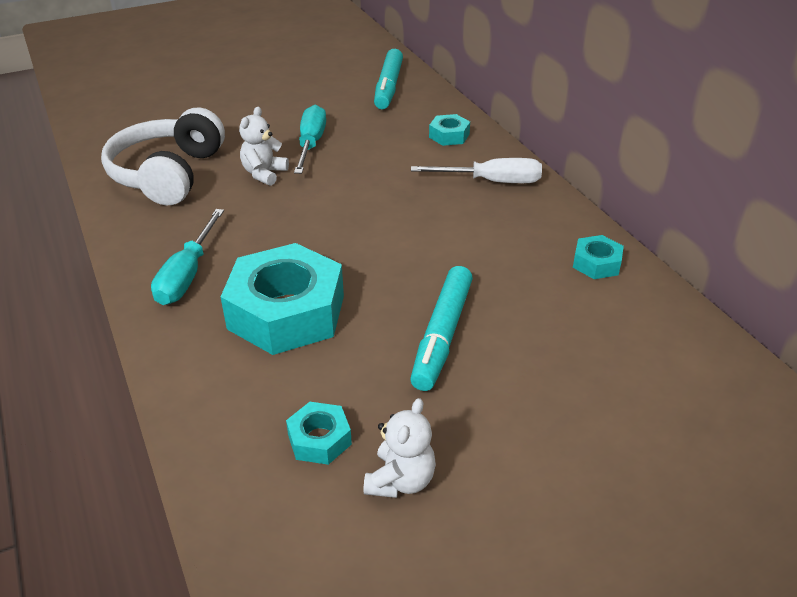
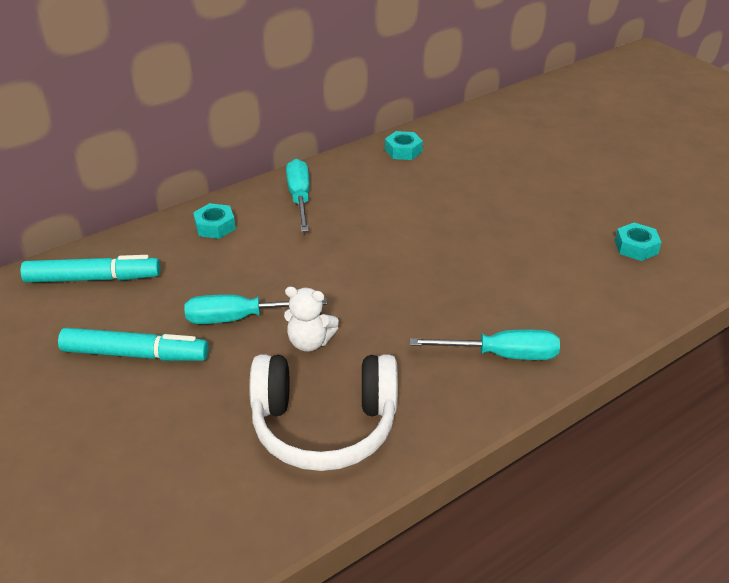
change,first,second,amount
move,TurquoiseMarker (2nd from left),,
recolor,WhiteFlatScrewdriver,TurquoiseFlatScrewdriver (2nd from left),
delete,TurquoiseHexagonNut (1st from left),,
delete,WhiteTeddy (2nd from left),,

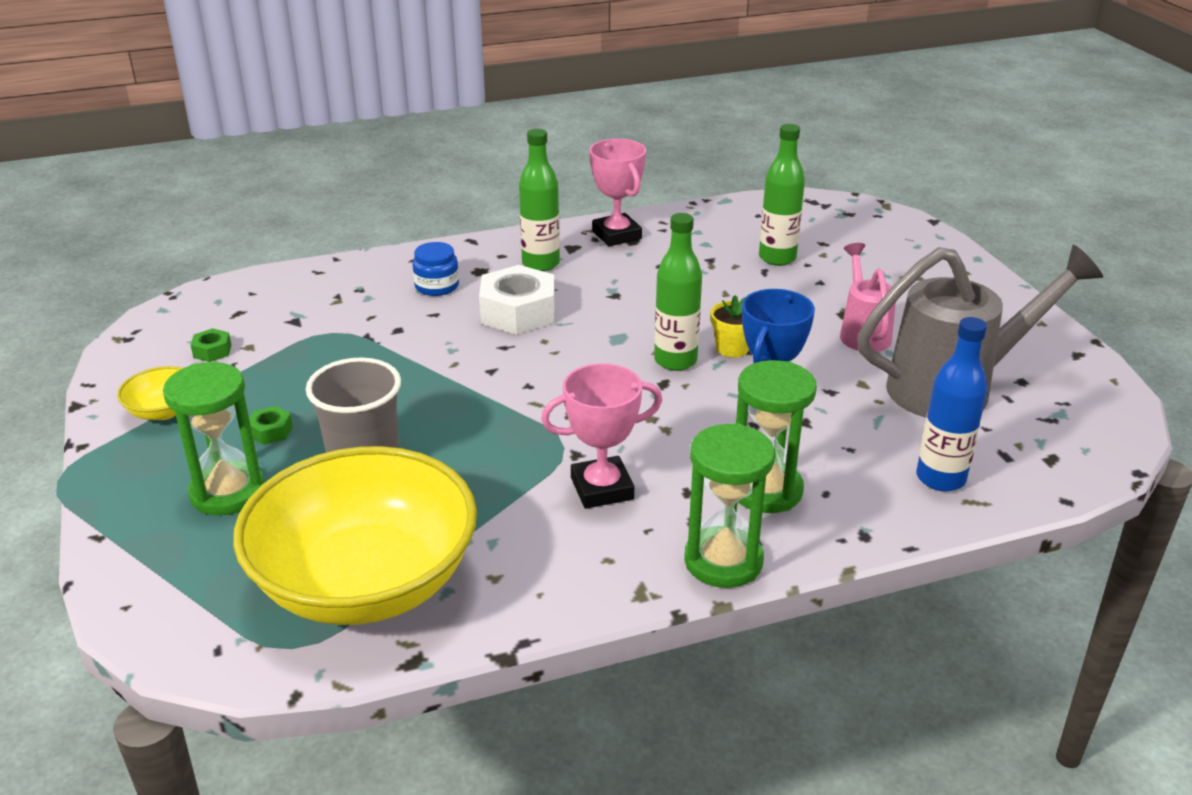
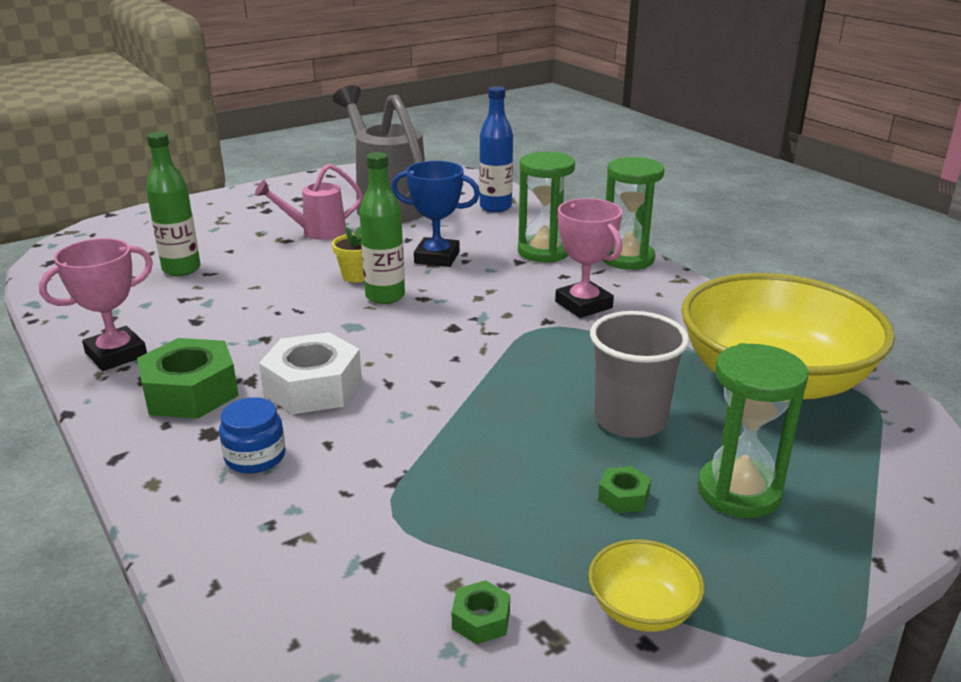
change,first,second,amount
replace,GreenFlask (1st from left),GreenHexagonNut (1st from left),

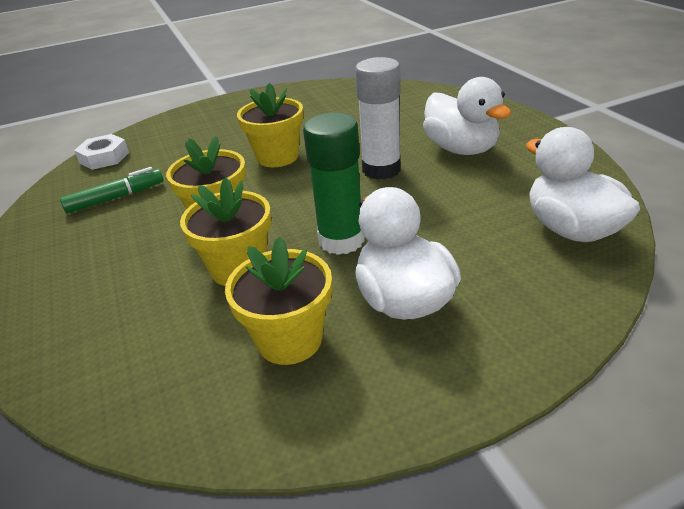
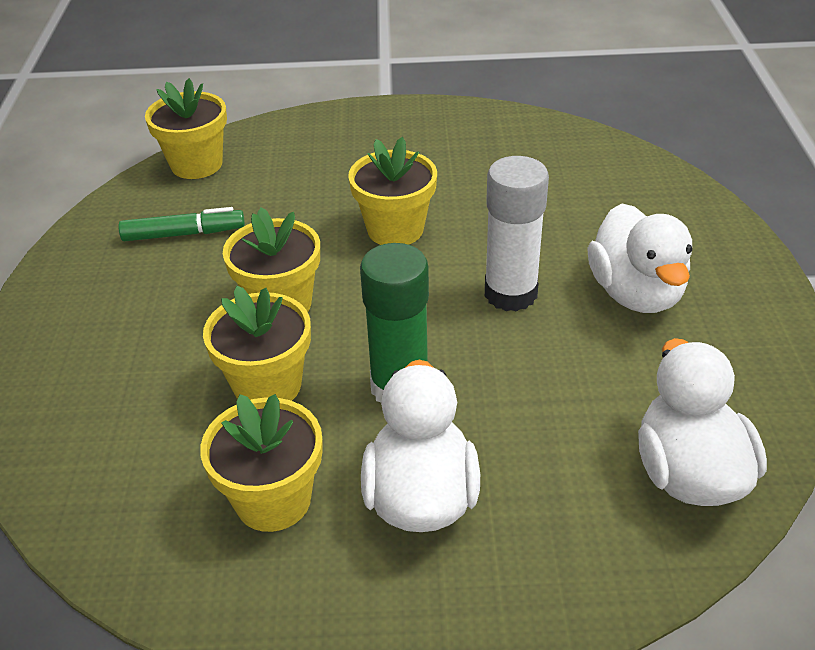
change,first,second,amount
replace,WhiteHexagonNut,GoldenPottedPlant (1st from left),

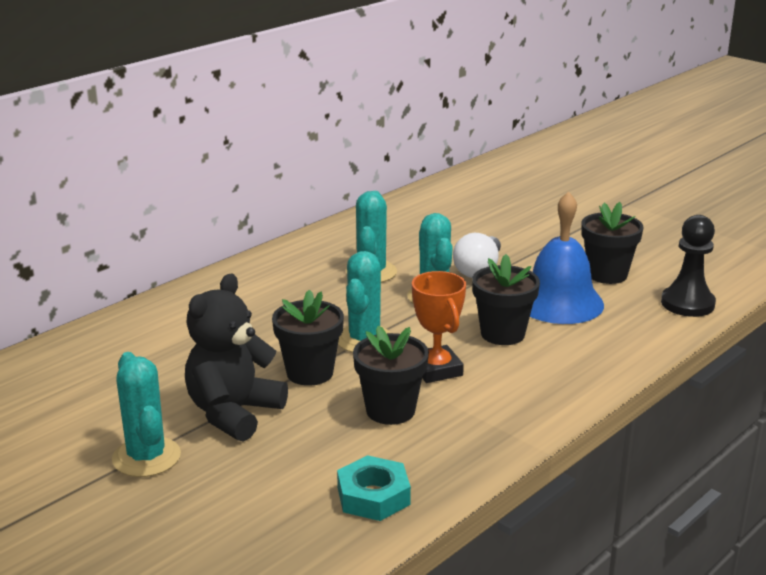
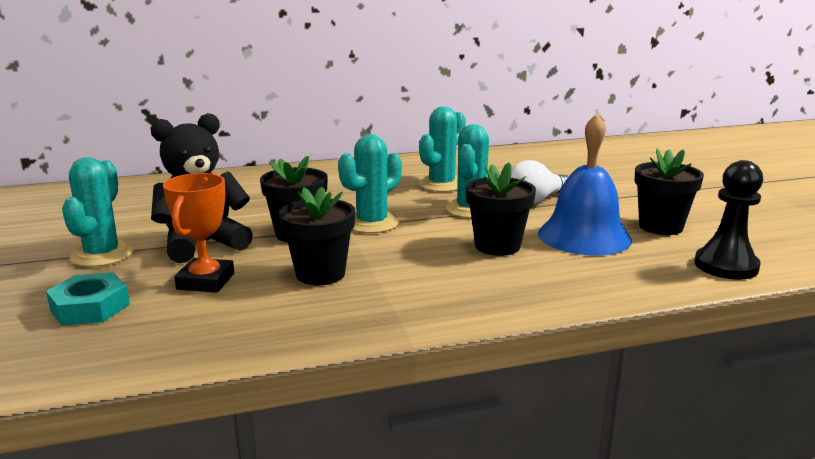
change,first,second,amount
move,TurquoiseHexagonNut,,
move,OrangeColouredTrophy,,

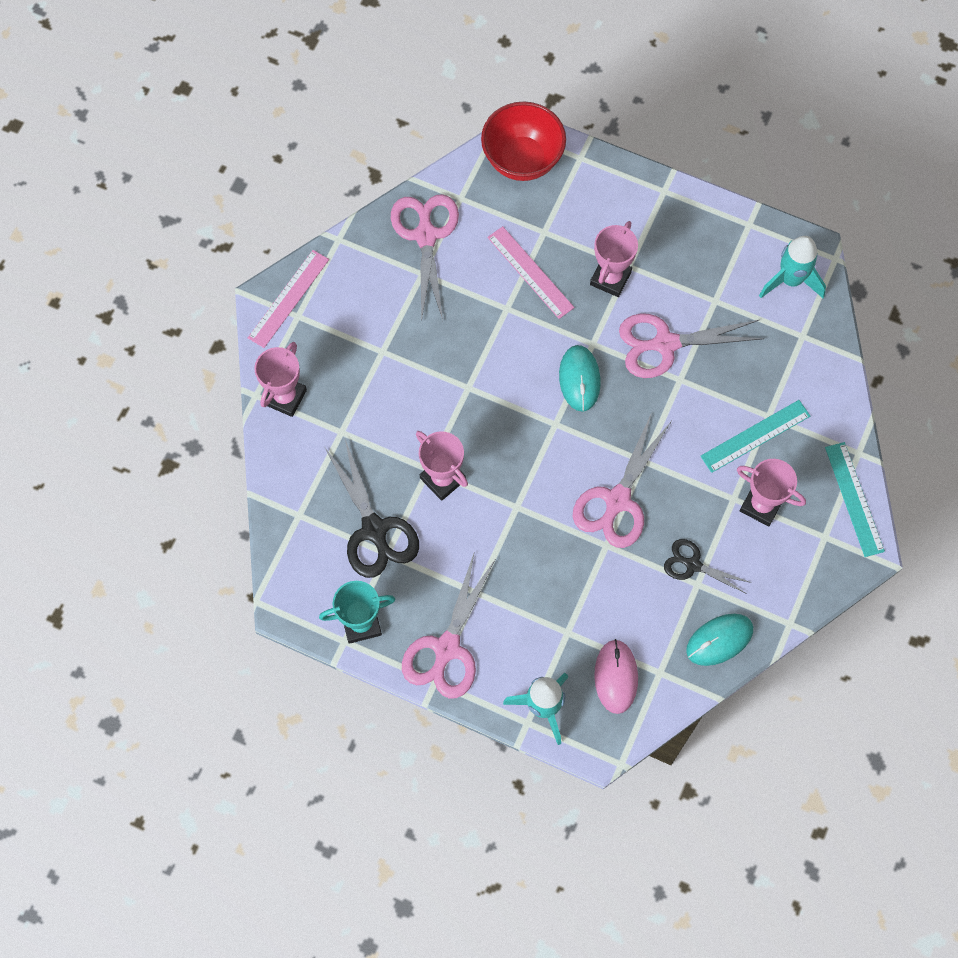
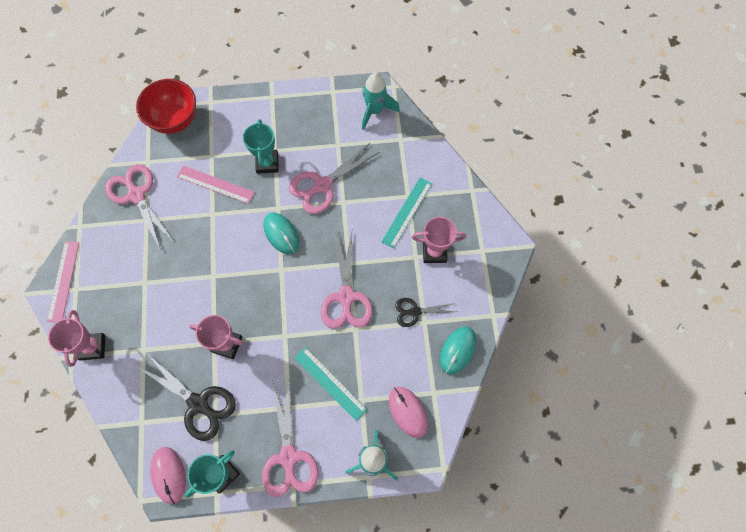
change,first,second,amount
insert,,PinkPcMouse (1st from left),
recolor,PinkTrophy (3rd from left),TurquoiseTrophy (2nd from left),
move,TurquoiseMeasuringStick (2nd from left in the first image),TurquoiseMeasuringStick (1st from left),

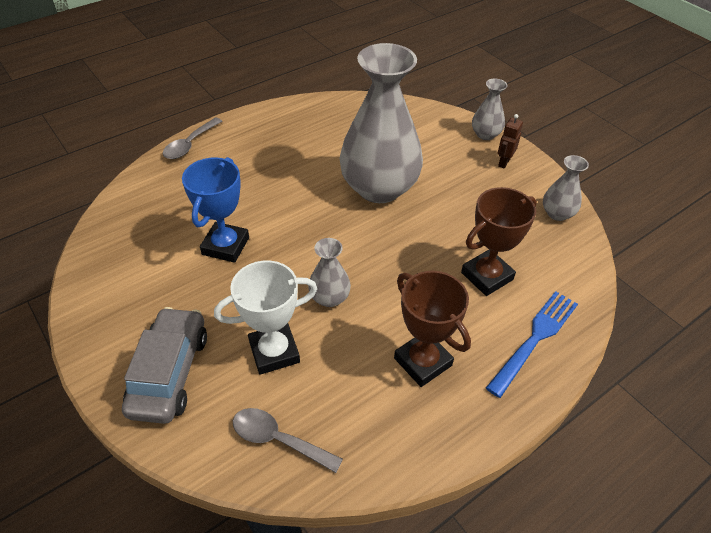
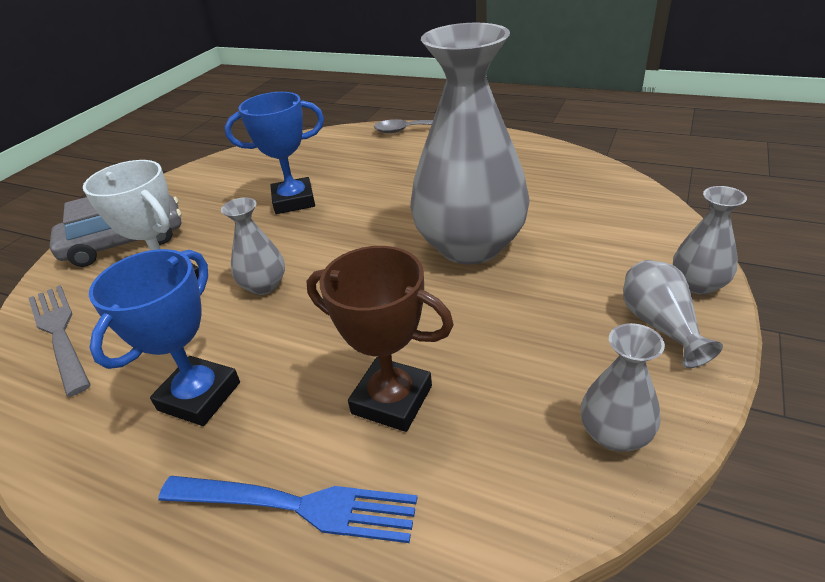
change,first,second,amount
replace,GreyTablespoon (2nd from left),GreyFork,
recolor,RussetTrophy (1st from left),BlueTrophy (1st from left),
replace,RussetRobotFigure,GreyVase (4th from left),

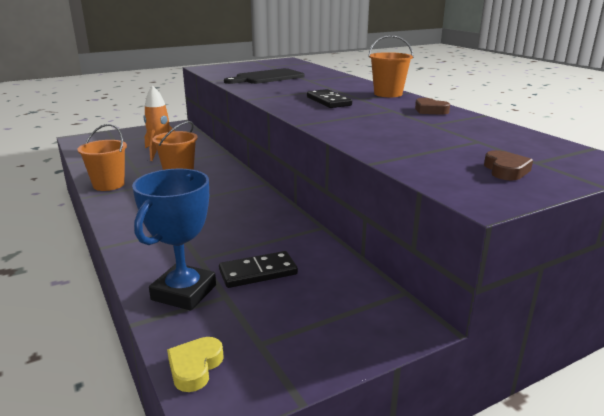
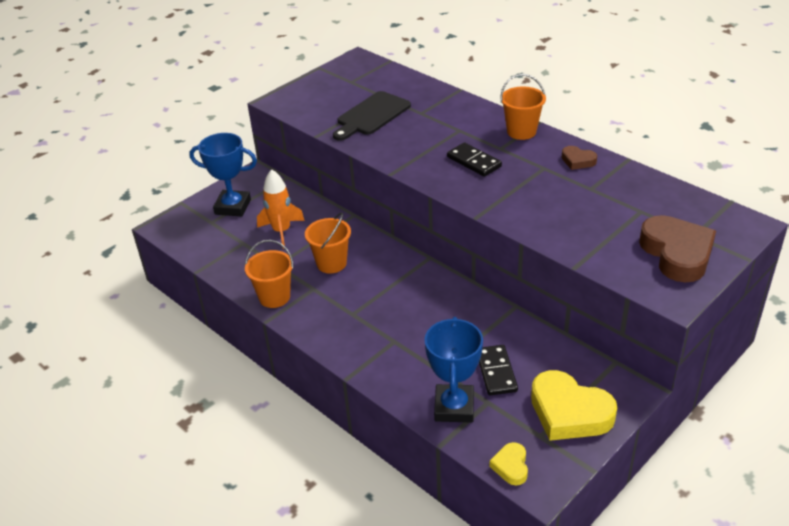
change,first,second,amount
insert,,BlueTrophy (1st from left),
rotate,JetBlackDomino (1st from left in the first image),JetBlackDomino (2nd from left),60 degrees counterclockwise
insert,,GoldenLoveHeart (2nd from left),
resize,RussetLoveHeart (2nd from left),,x2.05

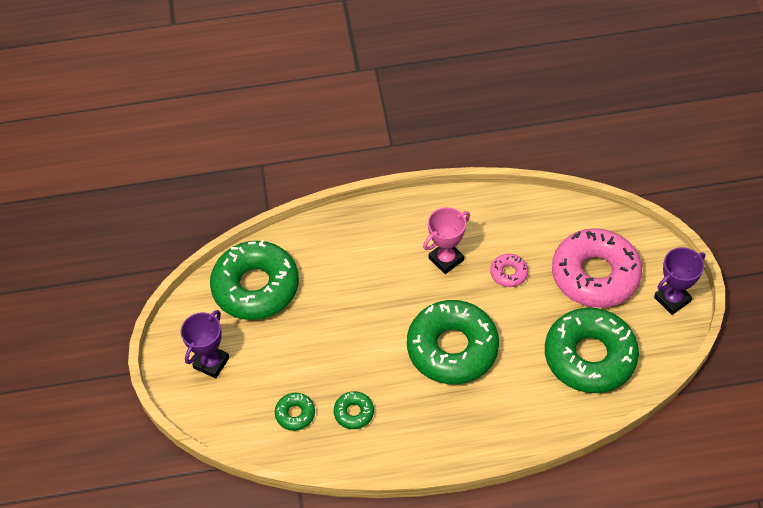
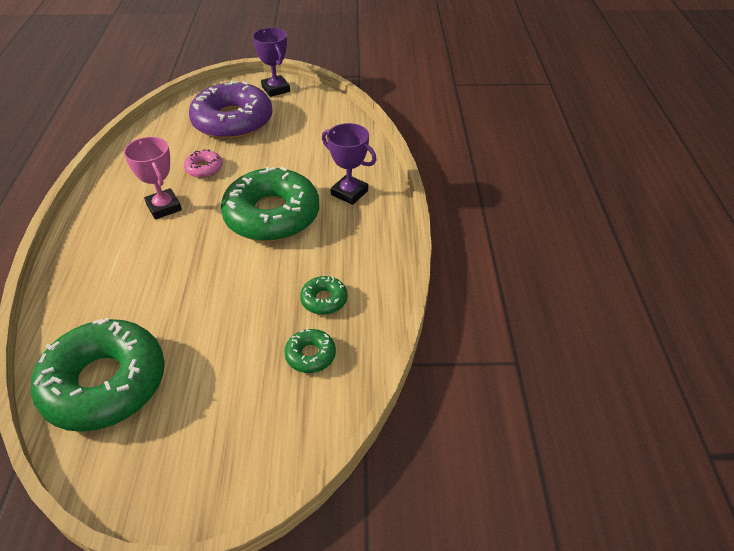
change,first,second,amount
recolor,PinkDonut (2nd from left),RoyalPurpleDonut,
move,RoyalPurpleTrophy (1st from left in the first image),RoyalPurpleTrophy (2nd from left),
delete,GreenDonut (5th from left),,

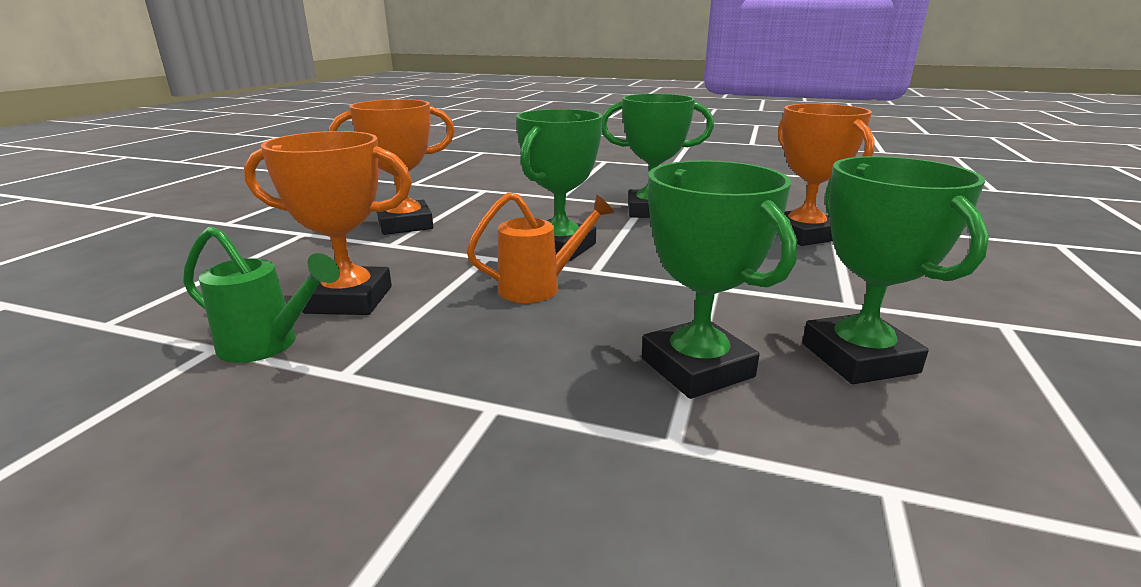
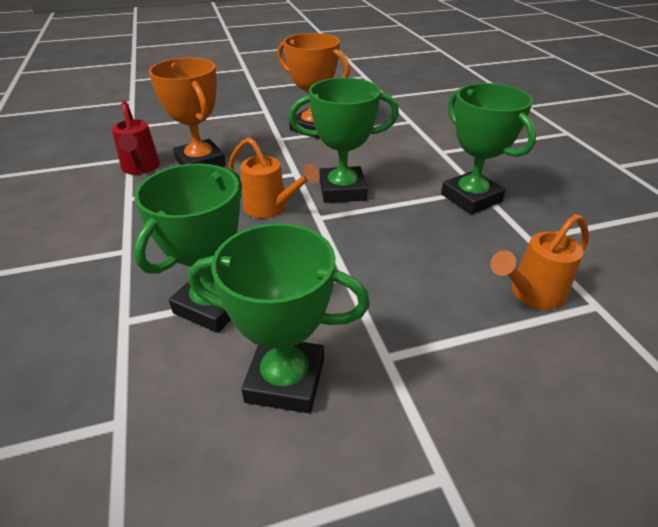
change,first,second,amount
recolor,GreenWateringCan,CrimsonWateringCan,
rotate,GreenTrophy (4th from left in the first image),GreenTrophy (2nd from left),60 degrees clockwise
replace,OrangeColouredTrophy (3rd from left),OrangeColouredWateringCan (2nd from left),

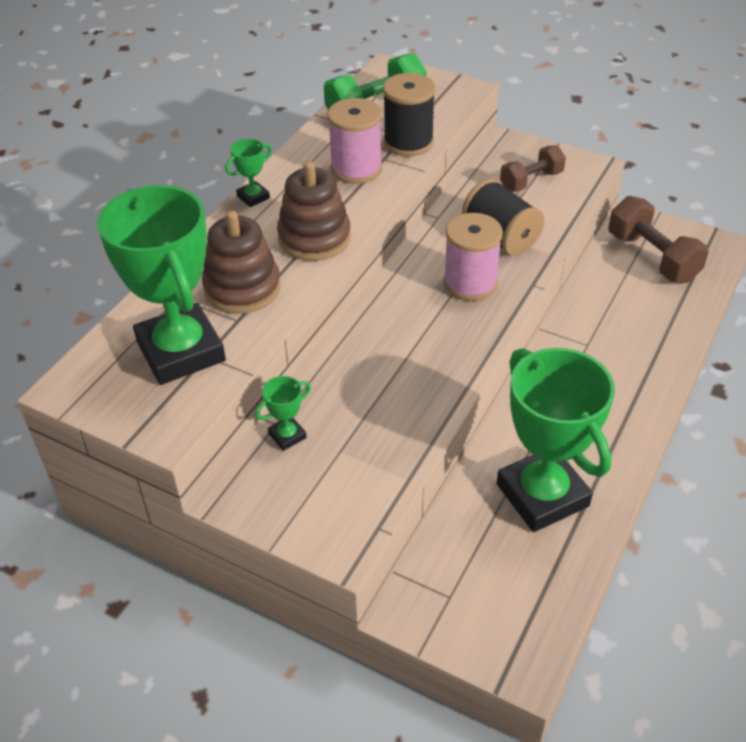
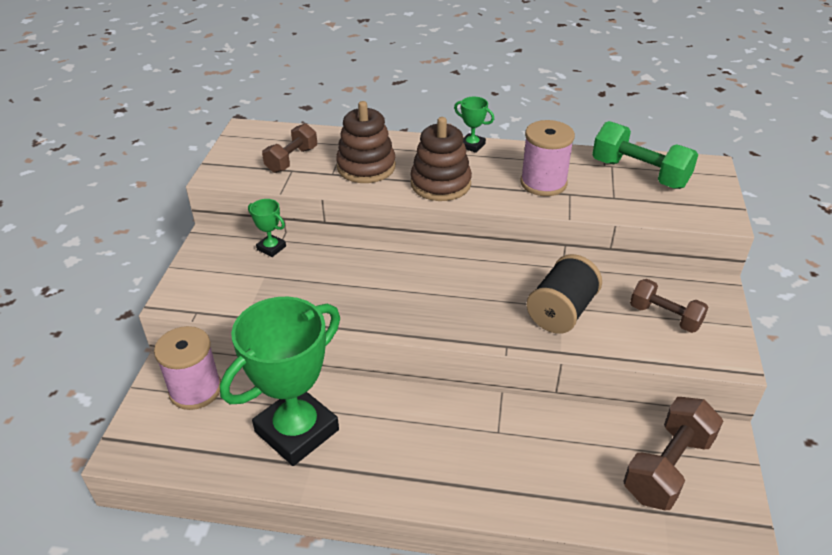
change,first,second,amount
move,PinkBobbin (2nd from left in the first image),PinkBobbin (1st from left),
replace,GreenTrophy (1st from left),RussetFreeWeight (1st from left),
delete,JetBlackBobbin (1st from left),,

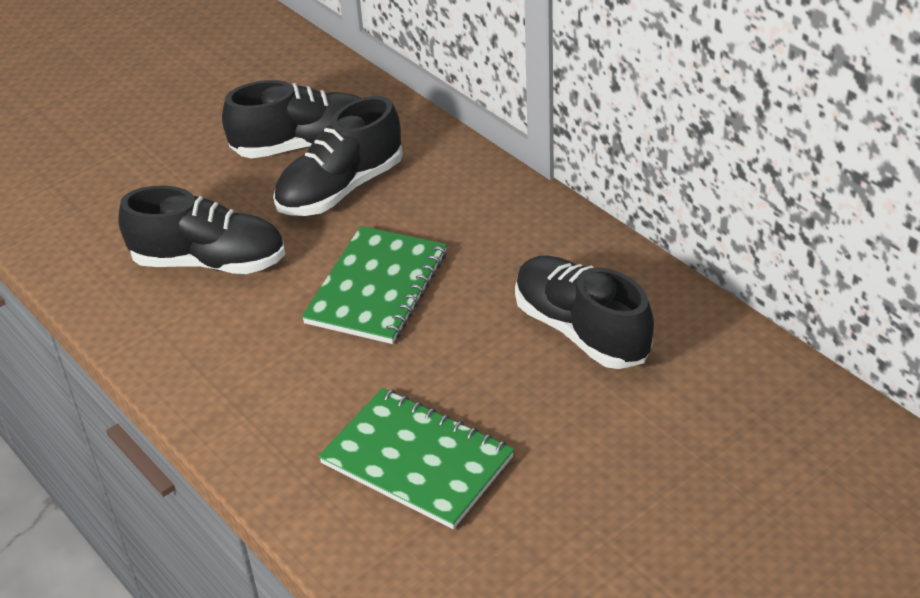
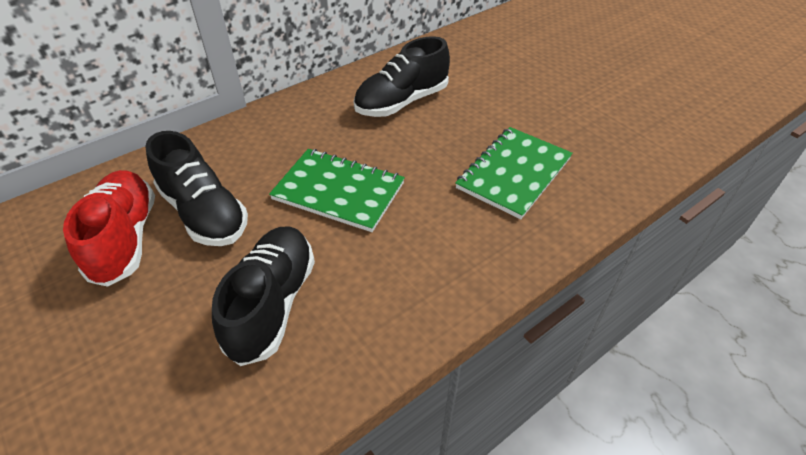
change,first,second,amount
recolor,JetBlackSneaker (2nd from left),CrimsonSneaker,

